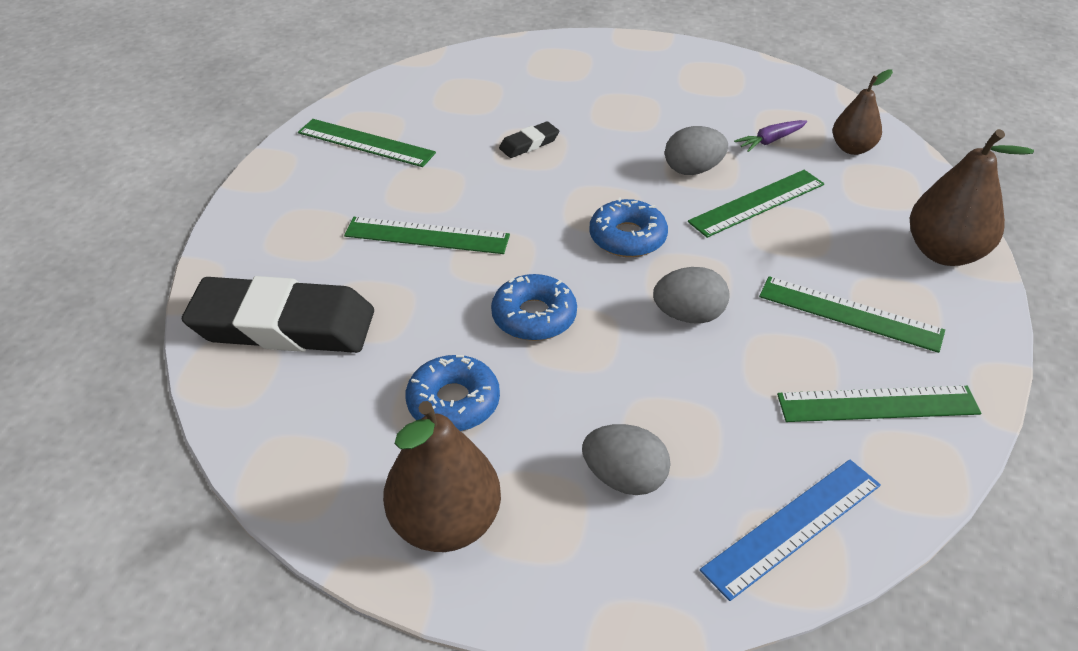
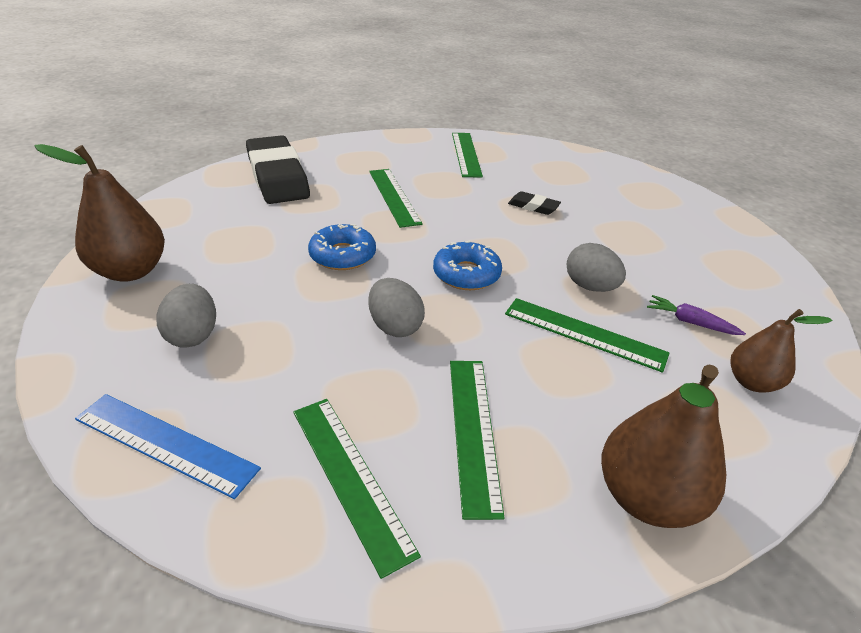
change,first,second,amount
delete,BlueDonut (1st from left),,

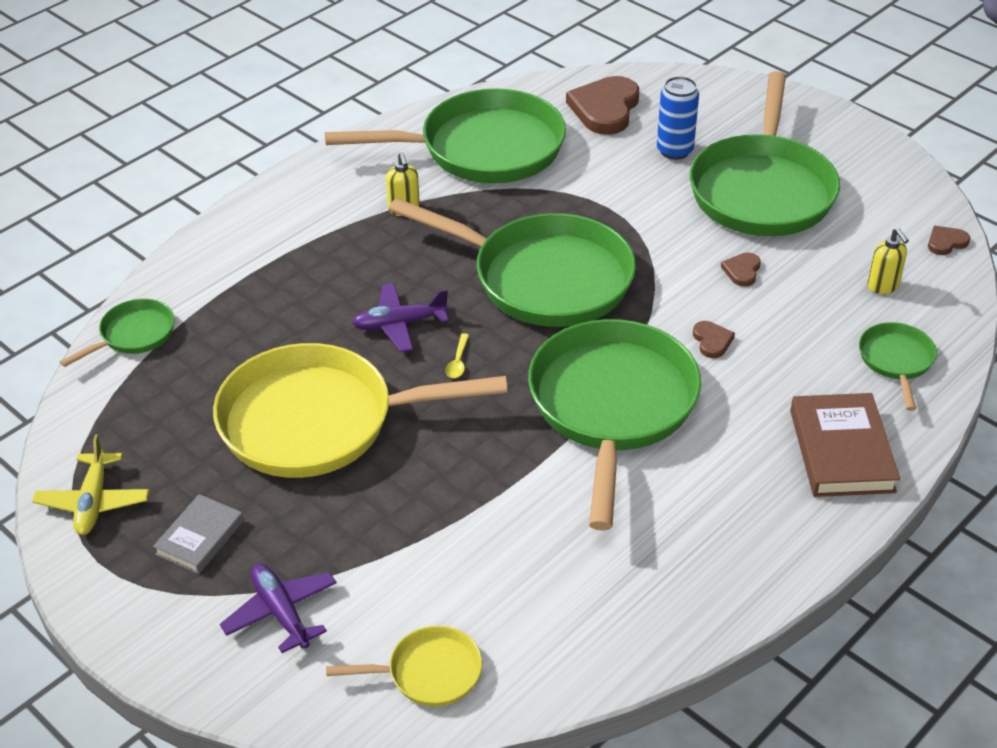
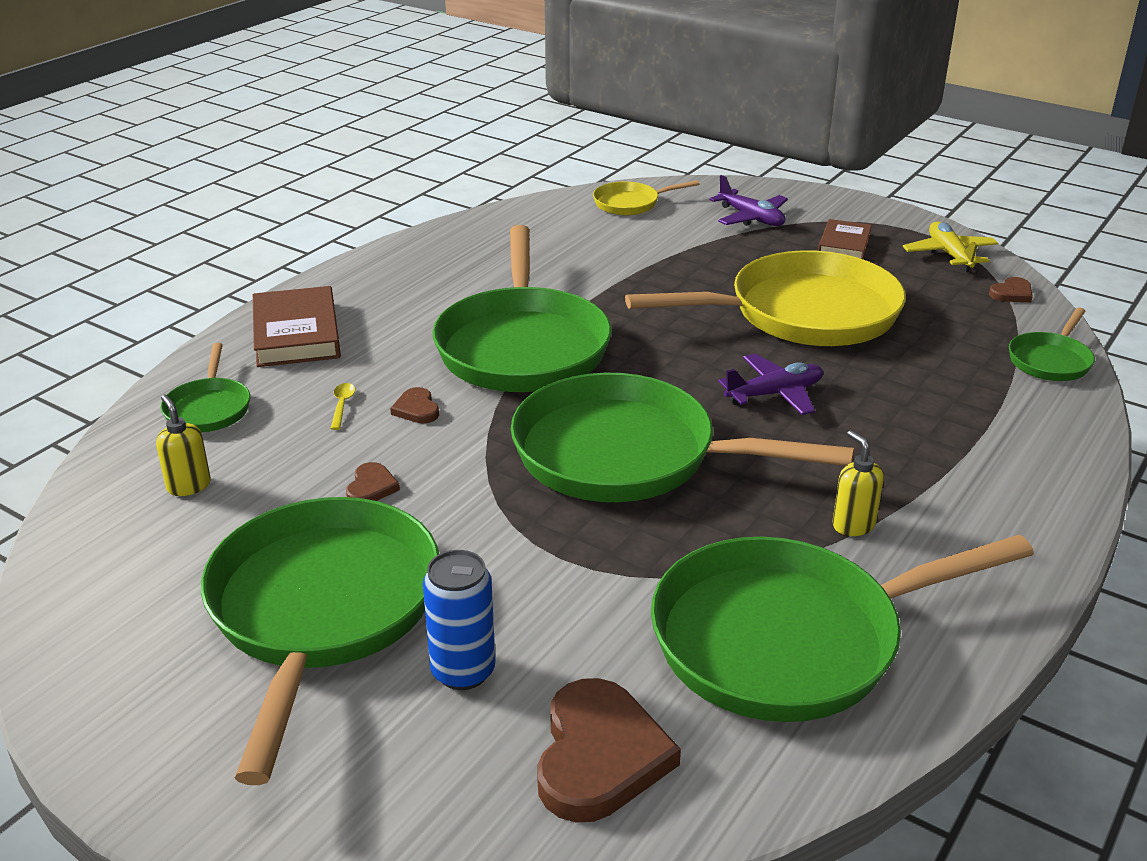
change,first,second,amount
move,GoldenTablespoon,,
recolor,GreyBook,RussetBook (2nd from left),
move,RussetLoveHeart (4th from left),,

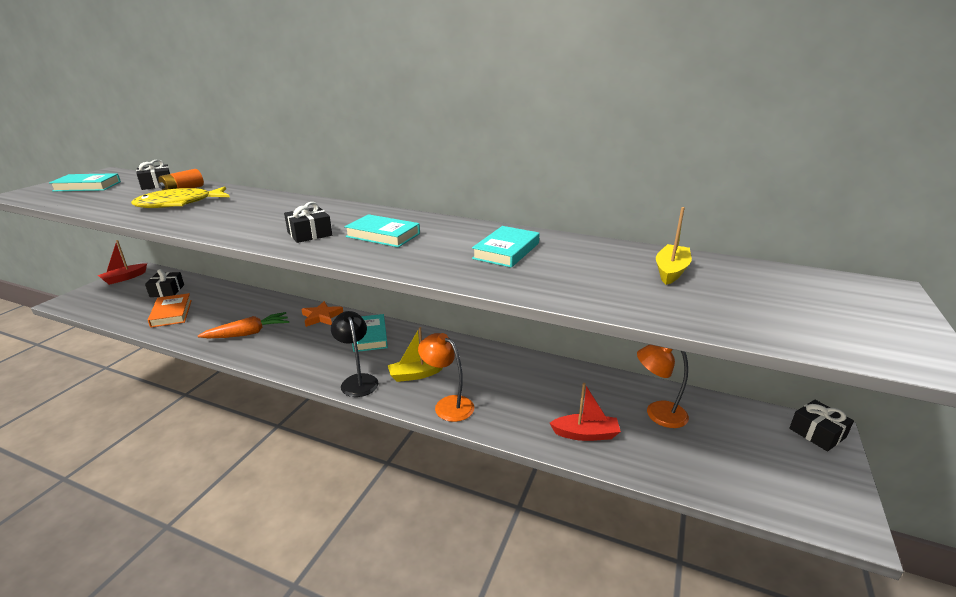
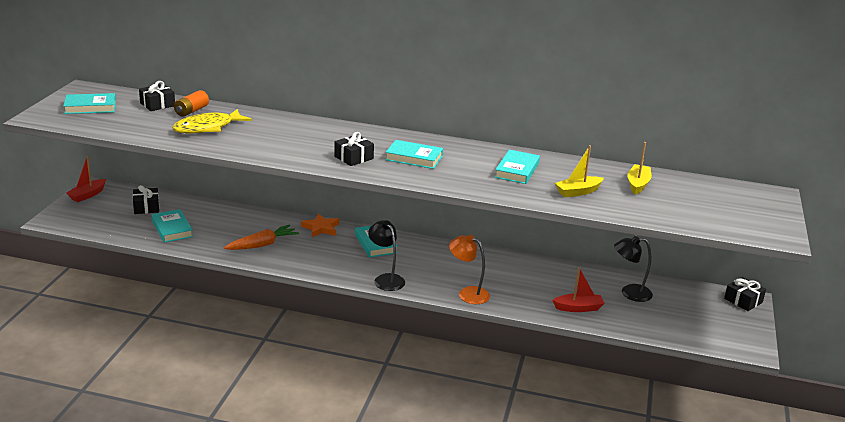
change,first,second,amount
recolor,OrangeColouredBook,TurquoiseBook (2nd from left),
move,GoldenSailboat (1st from left),,
recolor,OrangeColouredReadingLamp (2nd from left),JetBlackReadingLamp (2nd from left),

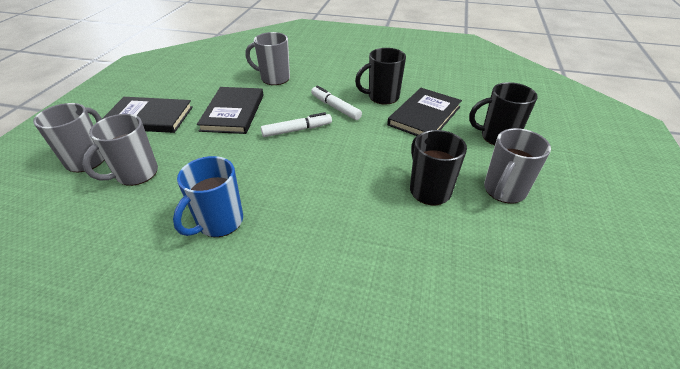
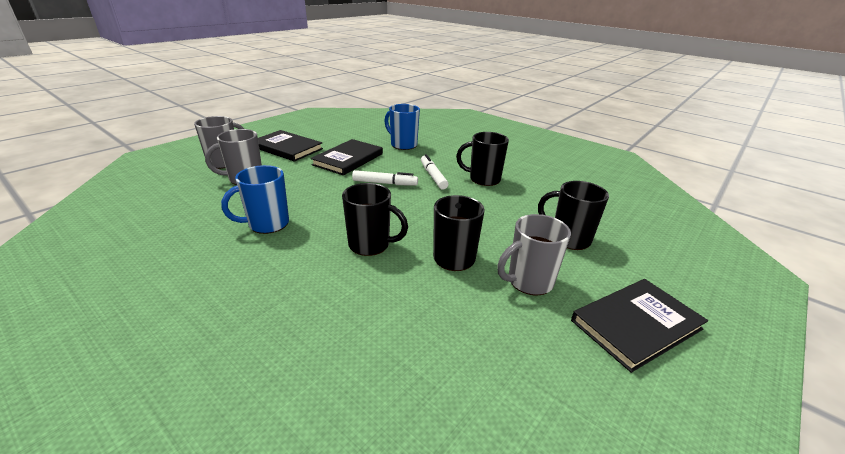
change,first,second,amount
insert,,JetBlackCoffeeMug (1st from left),
recolor,GreyCoffeeMug (3rd from left),BlueCoffeeMug (2nd from left),
move,JetBlackBook (3rd from left),,

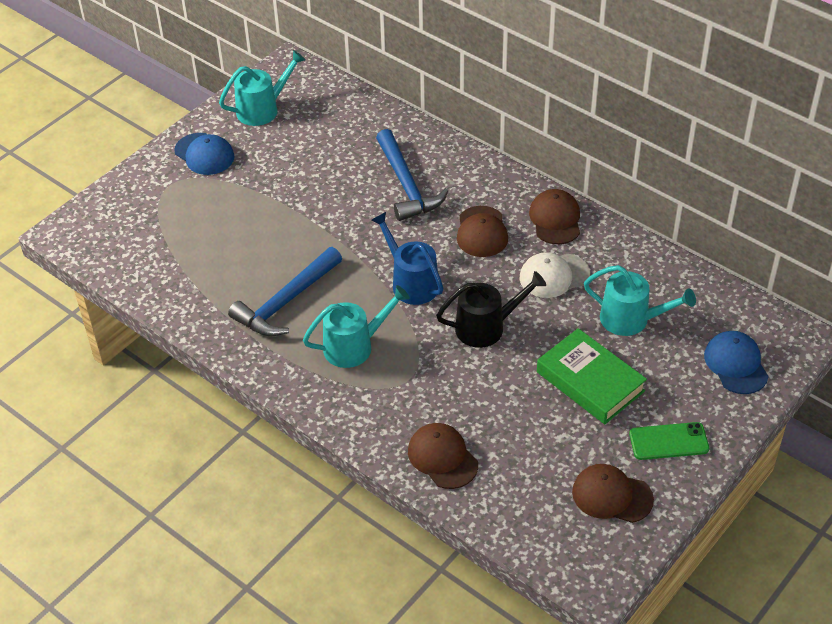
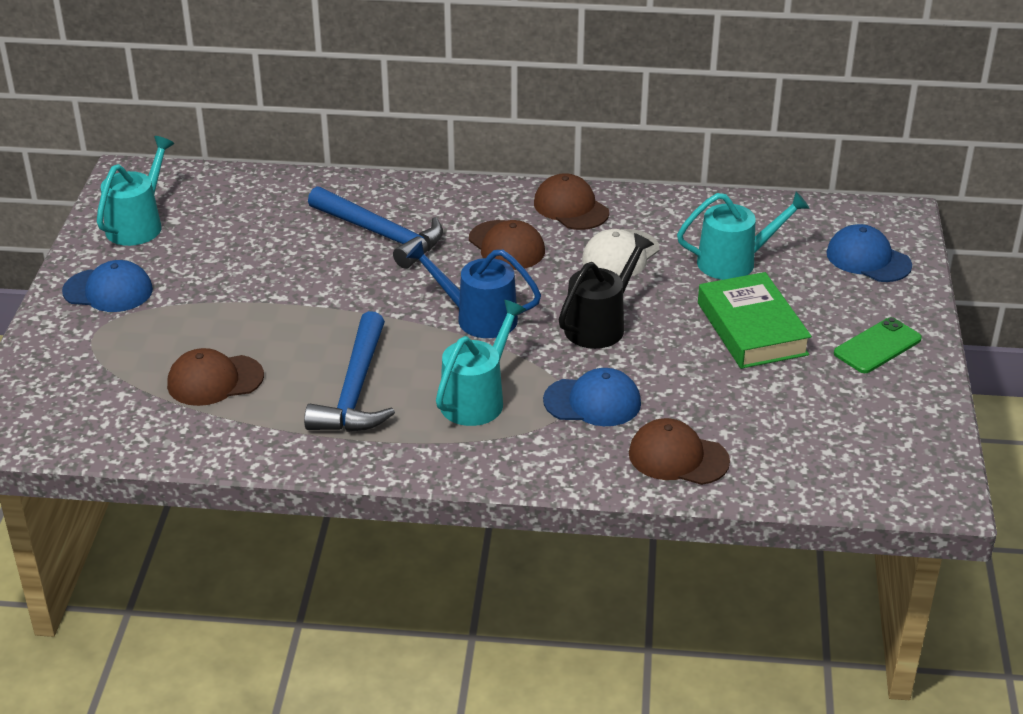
change,first,second,amount
move,RussetBaseballCap (4th from left in the first image),RussetBaseballCap (1st from left),
insert,,BlueBaseballCap (2nd from left),
rotate,GreenBook,,60 degrees clockwise

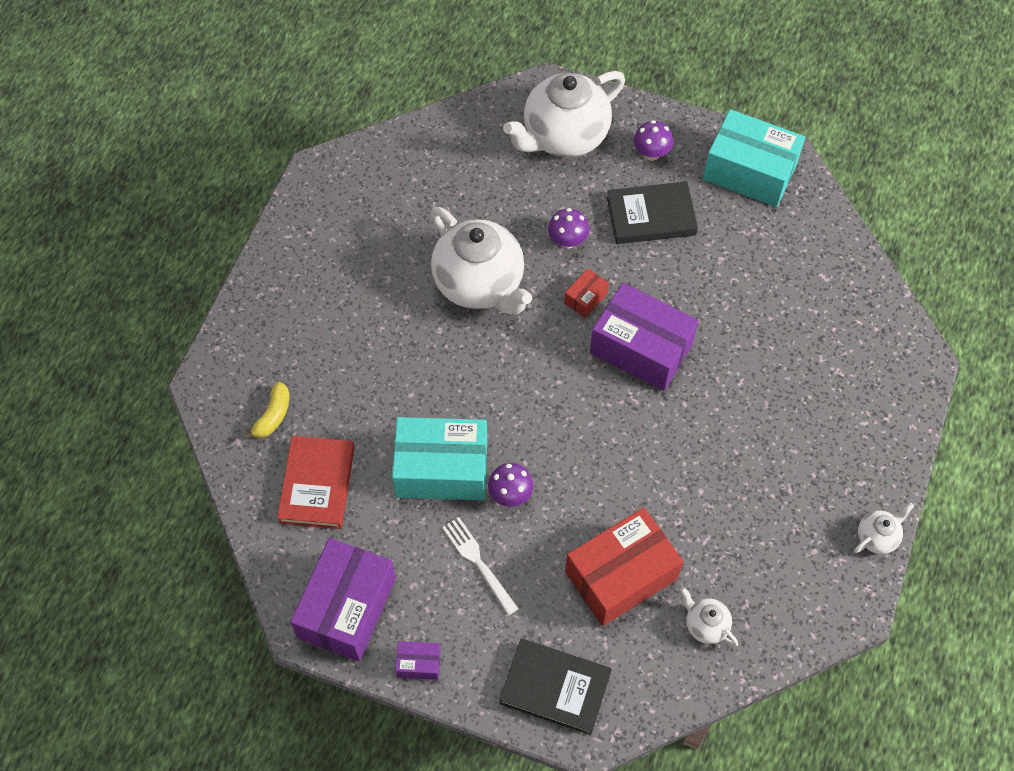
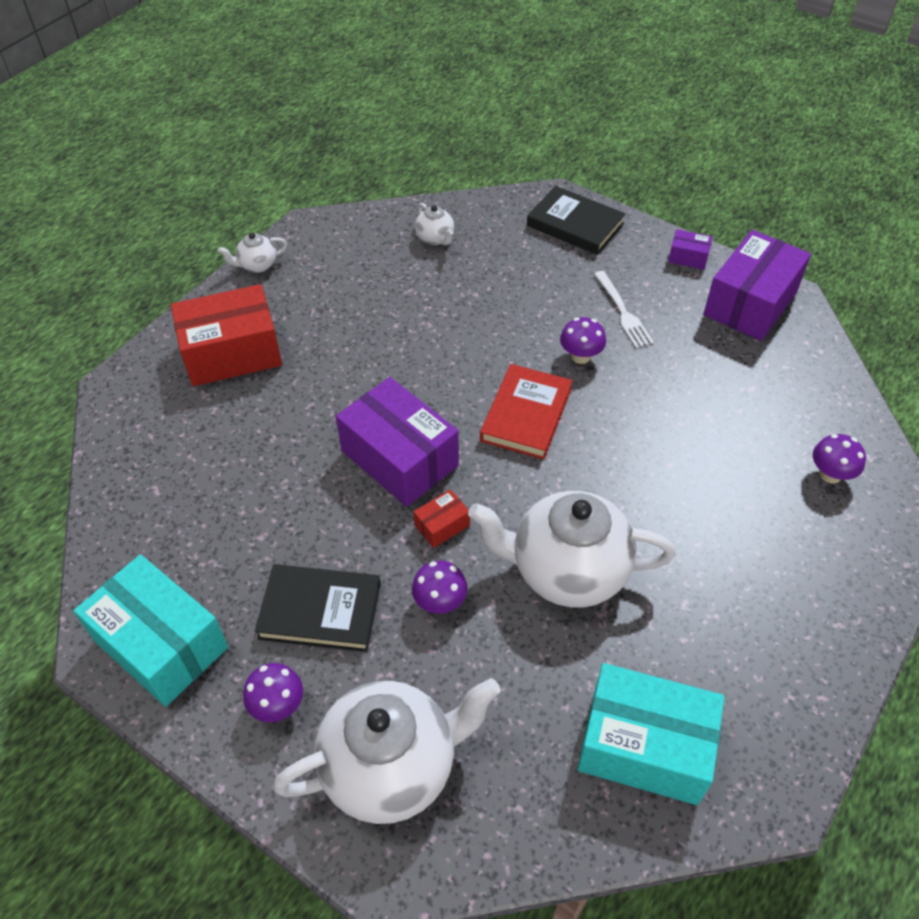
change,first,second,amount
move,CrimsonParcel (2nd from left in the first image),CrimsonParcel (1st from left),
rotate,WhiteTeaPot (1st from left in the first image),WhiteTeaPot (4th from left),60 degrees counterclockwise
move,CrimsonBook,,
move,TurquoiseParcel (1st from left in the first image),TurquoiseParcel (2nd from left),
replace,GoldenBananaFruit,RoyalPurpleToadstool (4th from left),

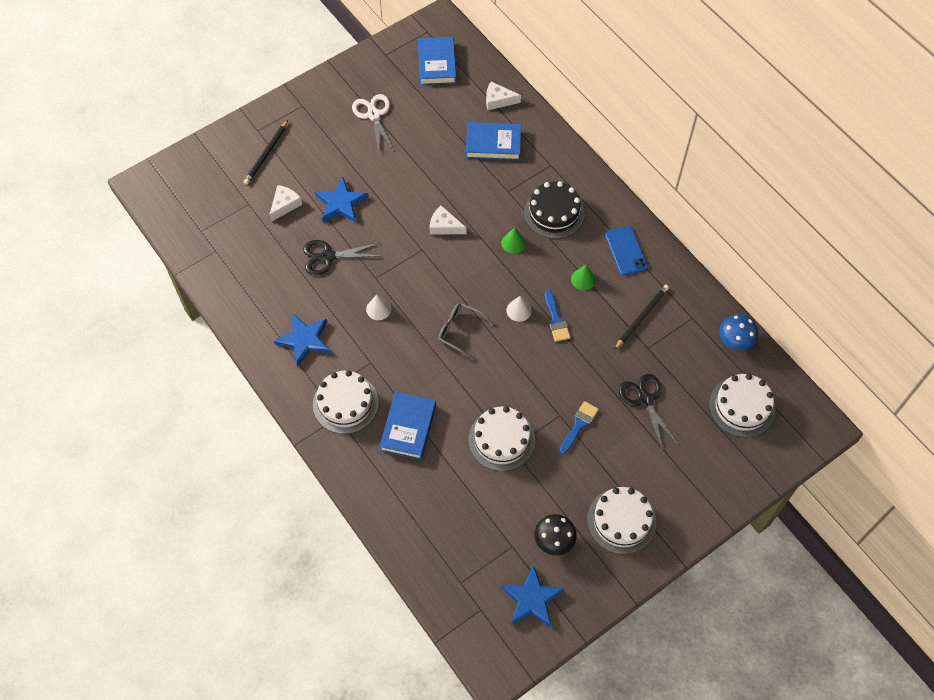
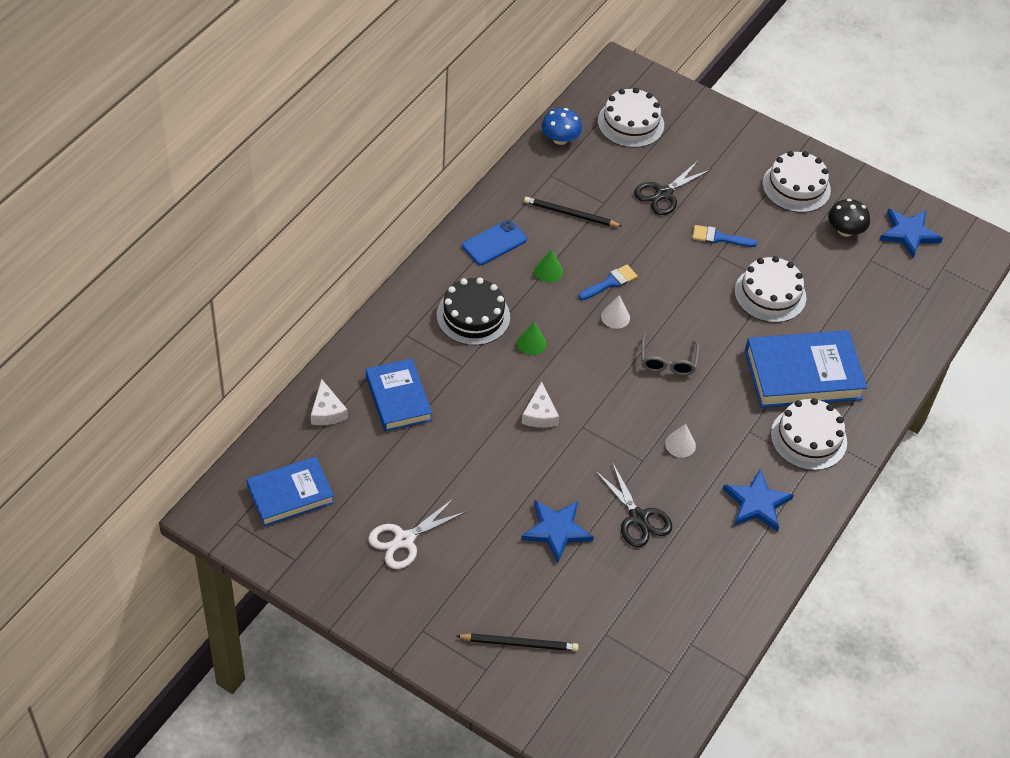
change,first,second,amount
resize,BlueBook (1st from left in the first image),BlueBook (3rd from left),x1.53
delete,WhitePieceOfCheese (1st from left),,

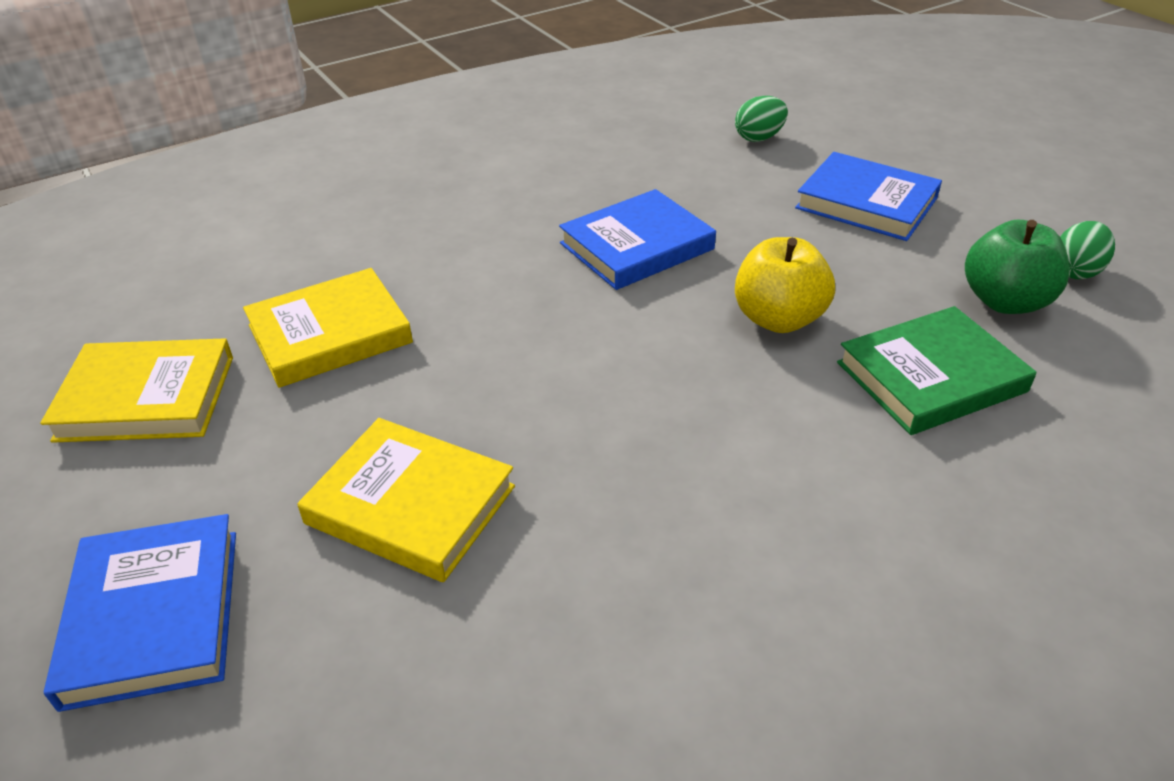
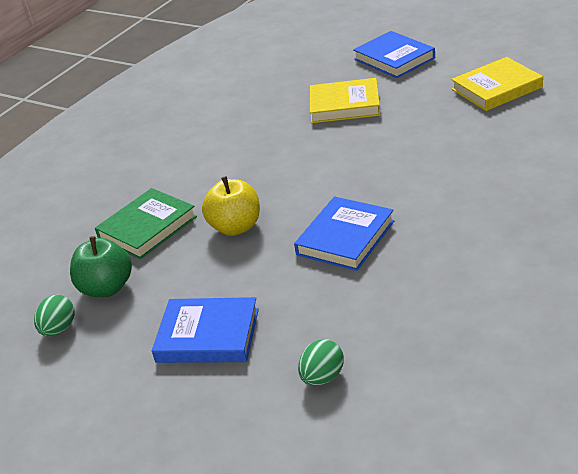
change,first,second,amount
delete,GoldenBook (2nd from left),,

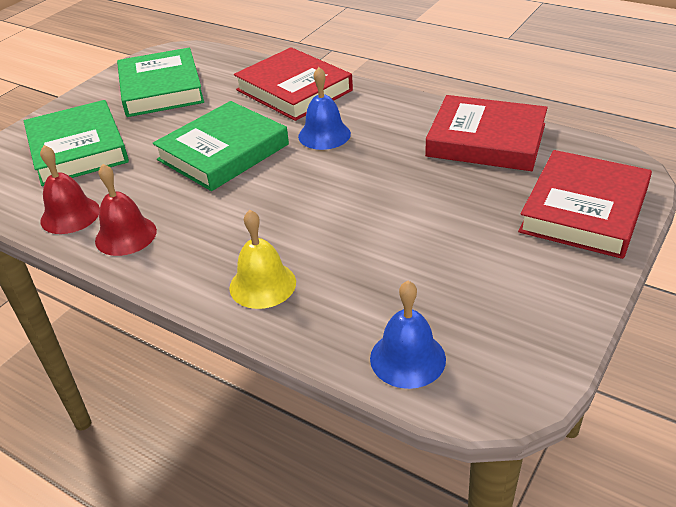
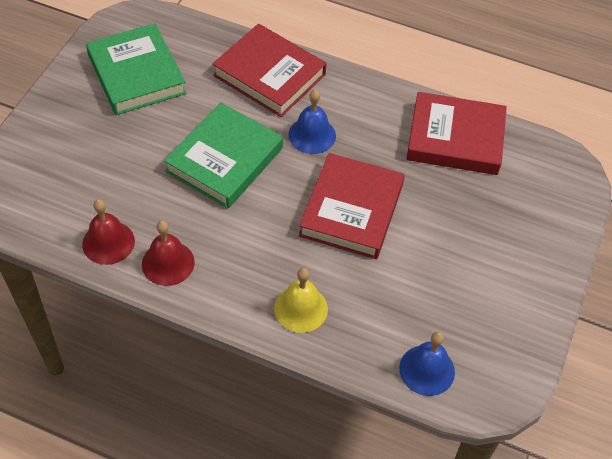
change,first,second,amount
move,CrimsonBook (3rd from left in the first image),CrimsonBook (2nd from left),
delete,GreenBook (1st from left),,

